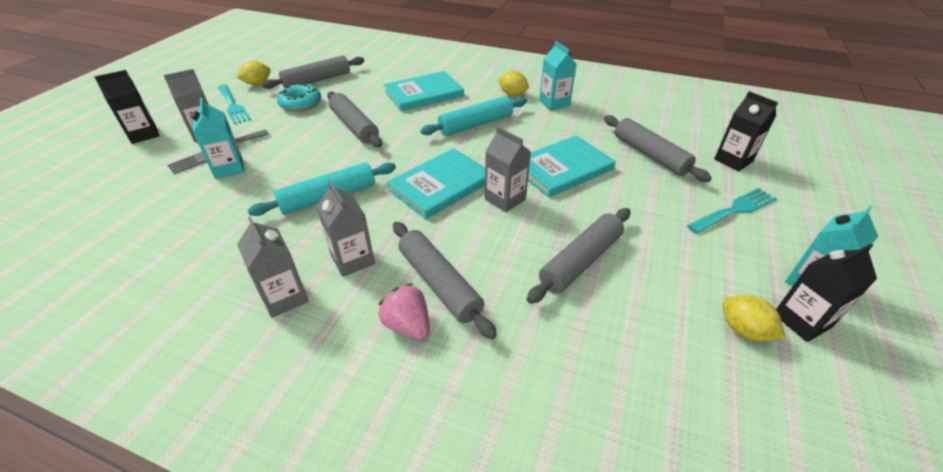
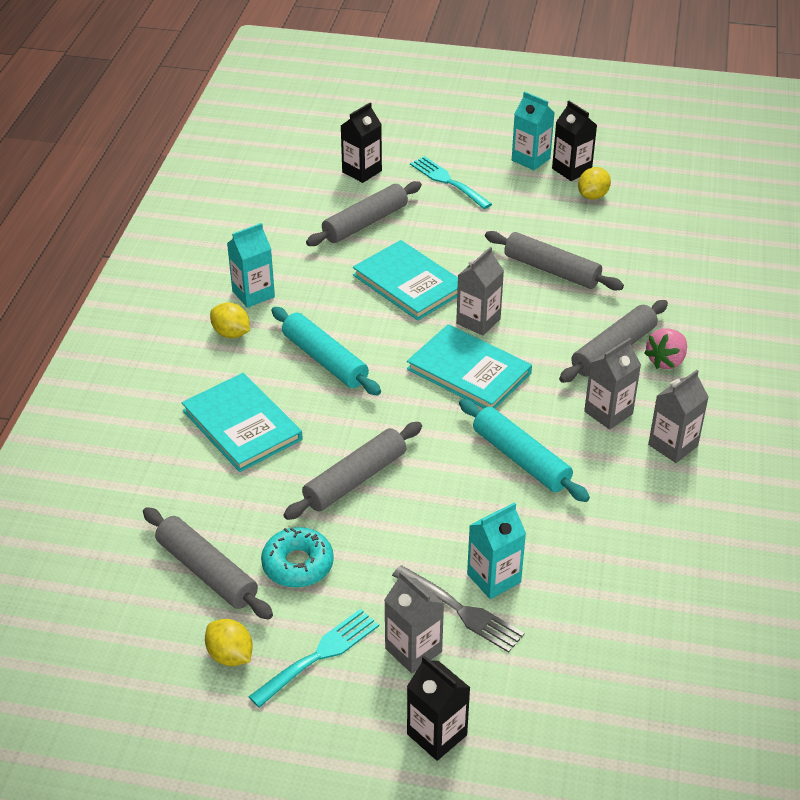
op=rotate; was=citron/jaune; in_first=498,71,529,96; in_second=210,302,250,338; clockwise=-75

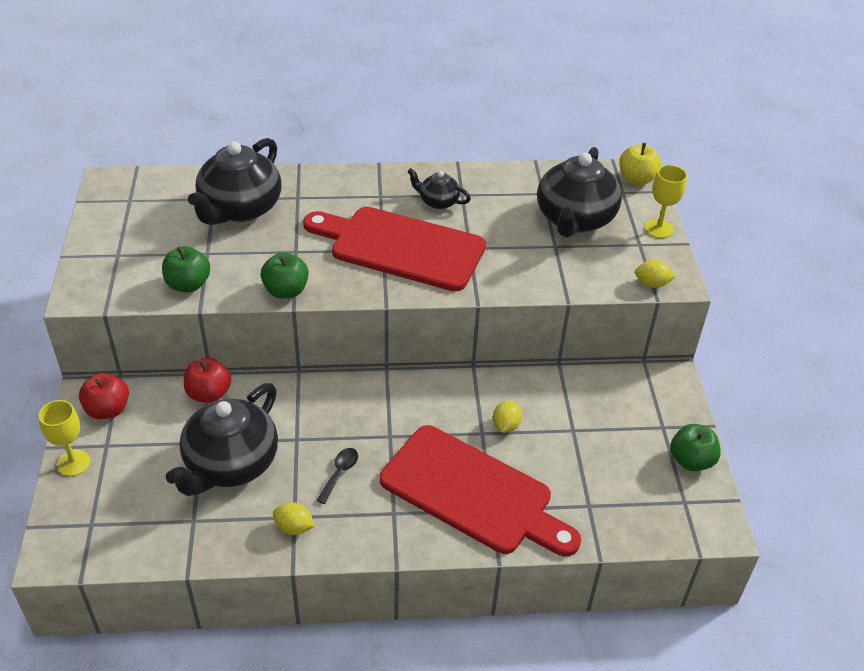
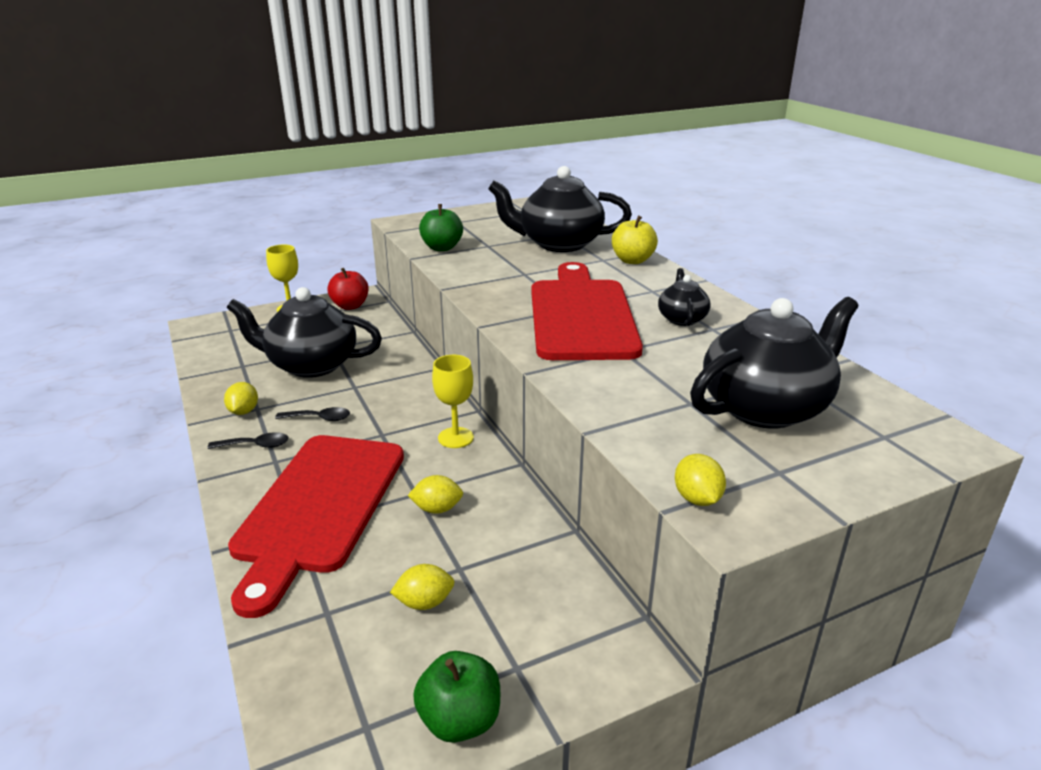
op=move; was=pomme/jaune; in_first=619,143,661,185; in_second=612,216,658,264
op=rotate; was=théière/noir; in_first=537,147,622,238; in_second=690,297,858,429; clockwise=150
op=move; was=verre à pied/jaune; in_first=645,165,687,238; in_second=432,355,474,448
op=delete; was=pomme/vert; in_first=261,252,309,299
op=delete; was=pomme/rouge; in_first=184,357,231,403
op=insert; now=cuillère/noir; in_second=207,432,289,449
op=insert; now=citron/jaune; in_second=390,564,455,610

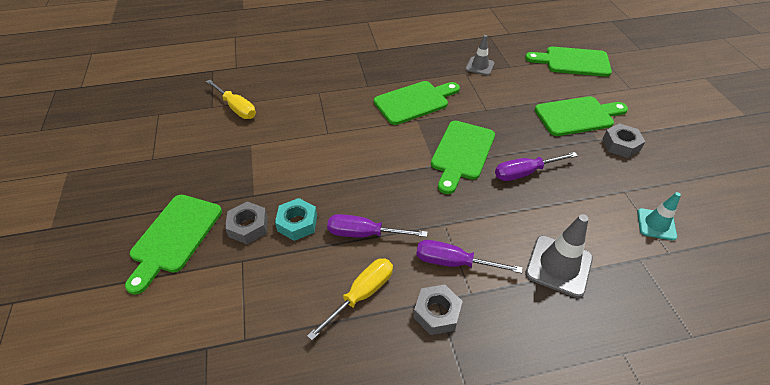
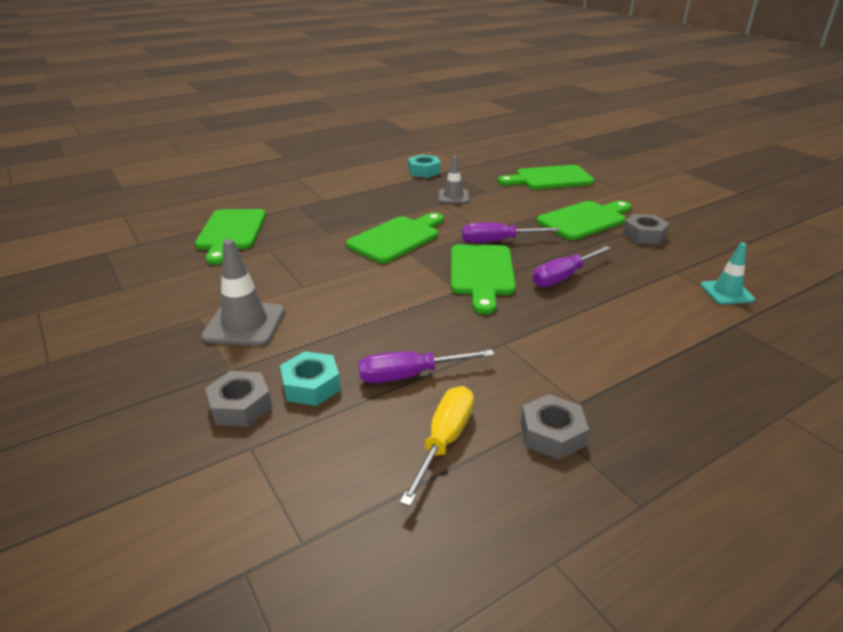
op=delete; was=tournevis/jaune; in_first=206,80,256,119
op=move; was=planche à découper/vert; in_first=125,195,222,295; in_second=195,209,266,265
op=move; was=cône de chantier/gris; in_first=525,214,593,298; in_second=201,239,285,346
op=move; was=tournevis/violet; in_first=416,240,522,273; in_second=462,223,560,243
op=insert; now=écrou/turquoise; in_second=408,154,441,178

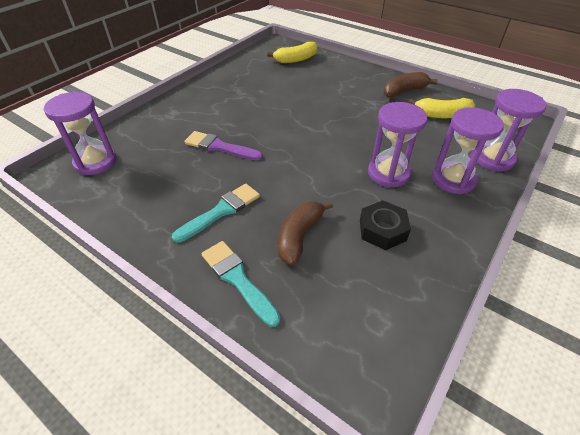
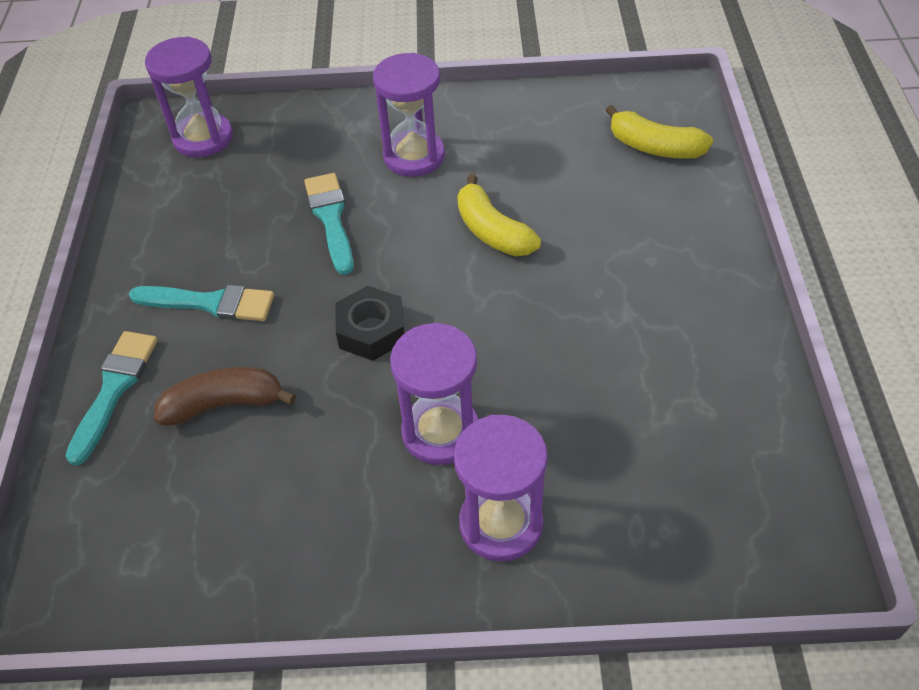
op=delete; was=banane/marron; in_first=384,72,438,97
op=move; was=sablier/violet; in_first=477,89,546,171; in_second=373,53,445,177
op=move; was=banane/jaune; in_first=408,98,475,118; in_second=457,174,541,256
op=recolor; was=pinceau/violet; now=pinceau/turquoise; in_first=184,131,263,160; in_second=304,173,354,275
op=move; was=écrou/noir; in_first=360,200,411,250; in_second=335,286,405,361

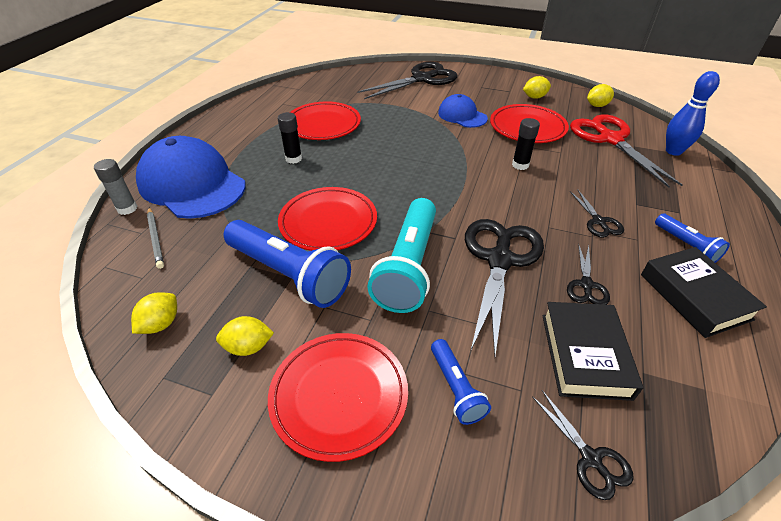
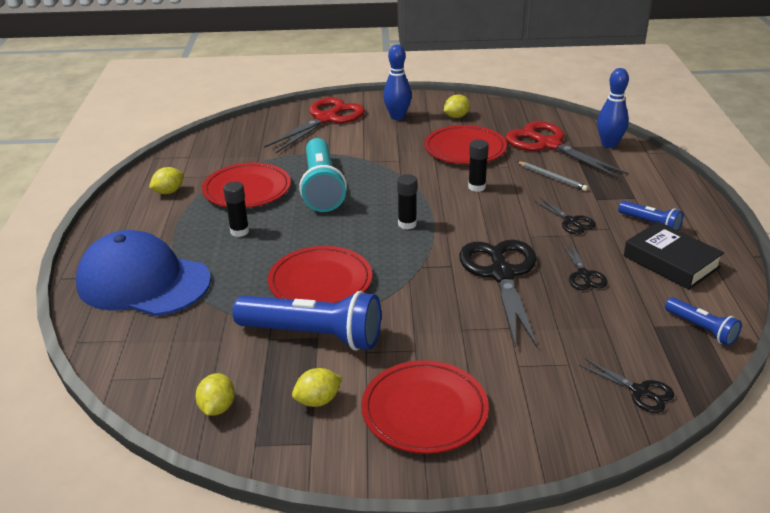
op=recolor; was=ciseaux/noir; now=ciseaux/rouge; in_first=357,62,458,99; in_second=264,97,365,153
op=move; was=citron/jaune; in_first=587,84,614,107; in_second=149,167,184,194
op=delete; was=casquette/bleu; in_first=438,94,488,128
op=delete; was=bâton de colle/gris; in_first=94,159,137,215
op=move; was=lampe de poche/turquoise; in_first=367,198,436,313; in_second=299,138,347,212
op=move; was=crayon/gris; in_first=147,208,164,269; in_second=516,161,588,191
op=delete; was=livre/noir; in_first=542,302,643,401
op=move; was=lampe de poche/bleu; in_first=431,339,491,425; in_second=665,297,742,346
op=insert; now=quille/bleu; in_second=383,45,412,120
op=insert; now=bâton de colle/noir; in_second=397,174,417,230

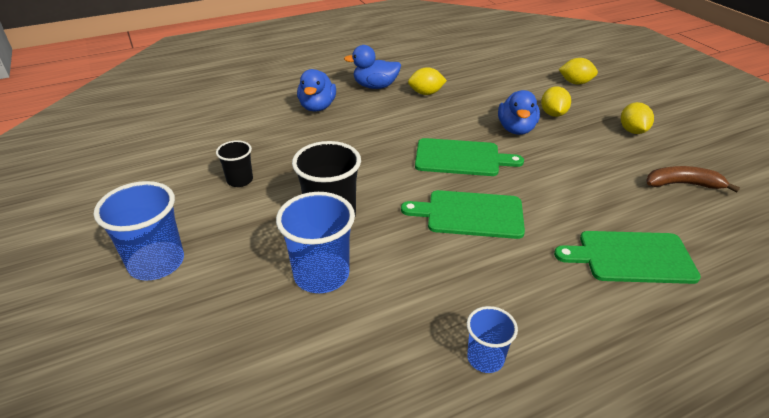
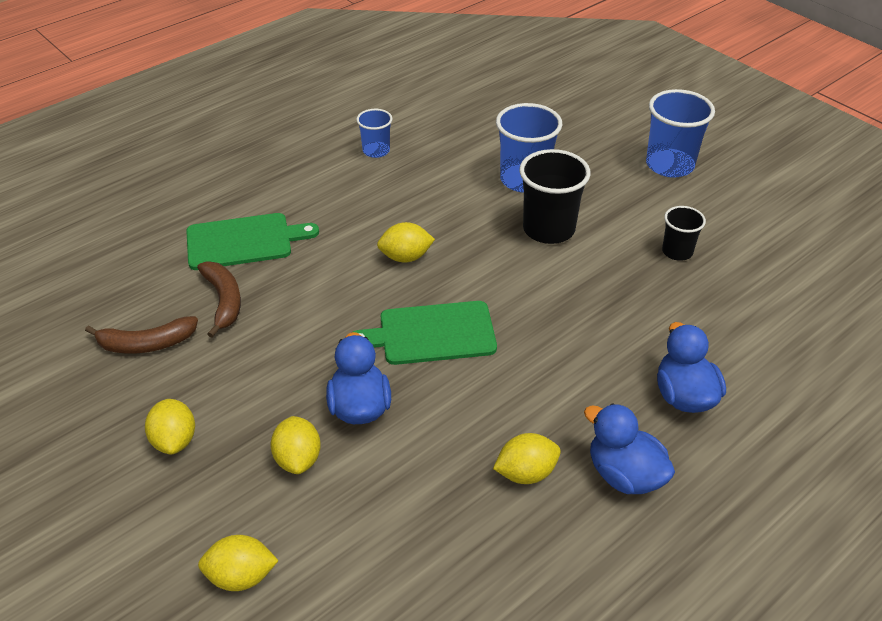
op=rotate; was=canard/bleu; in_first=344,45,401,89; in_second=584,403,675,494; clockwise=-120
op=replace; was=planche à découper/vert; now=citron/jaune; in_first=401,190,525,239; in_second=377,222,435,262
op=insert; now=banane/marron; in_second=197,261,241,338

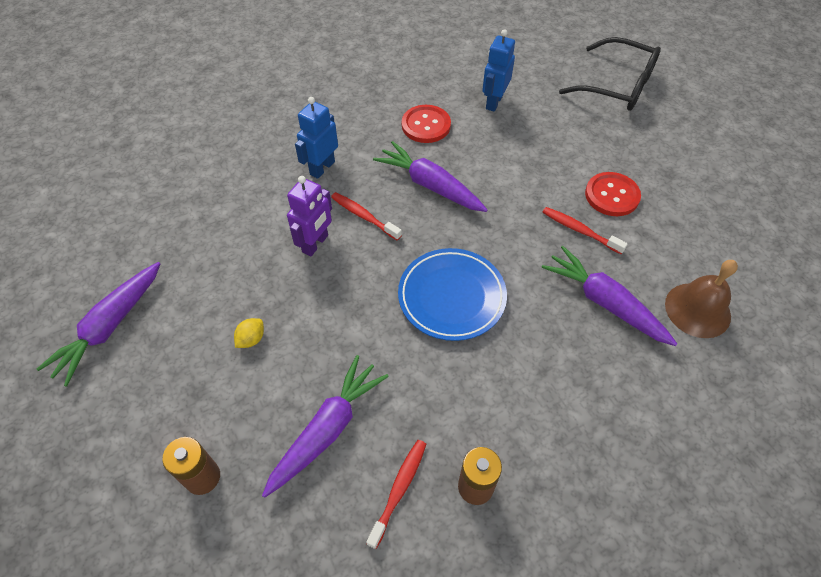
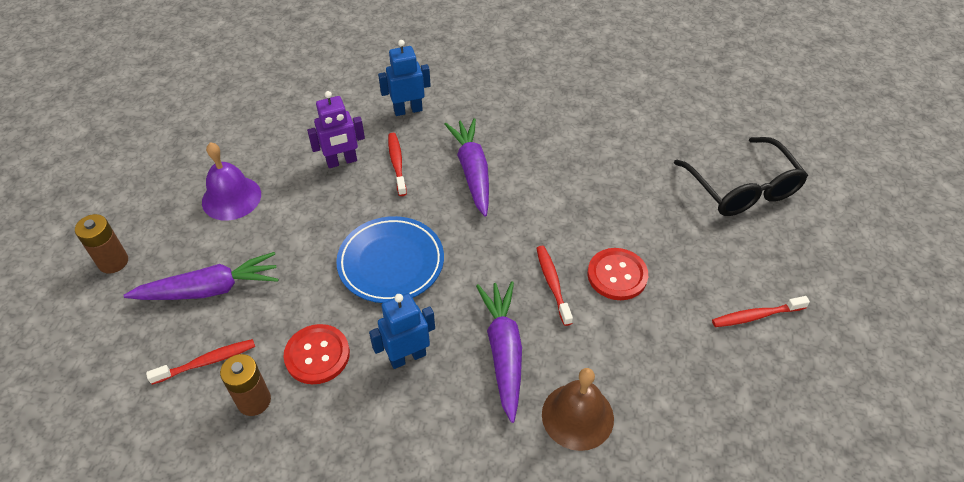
op=move; was=robot/bleu; in_first=482,29,515,112; in_second=369,293,435,369
op=move; was=bouton/rouge; in_first=402,105,451,143; in_second=283,324,350,384
op=delete; was=carotte/violet; in_first=37,262,160,387
op=replace; was=citron/jaune; now=cloche/violet; in_first=234,318,264,348; in_second=202,142,261,221
op=insert; now=brosse à dents/rouge; in_second=712,296,810,327

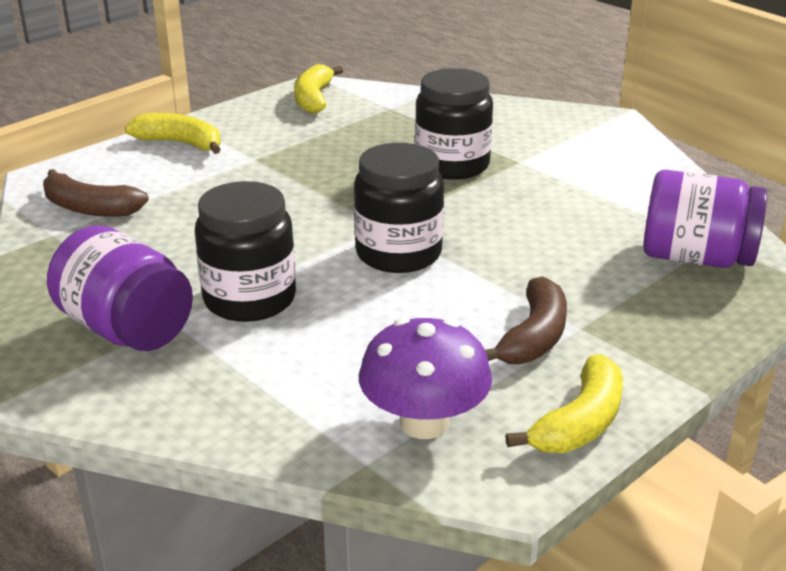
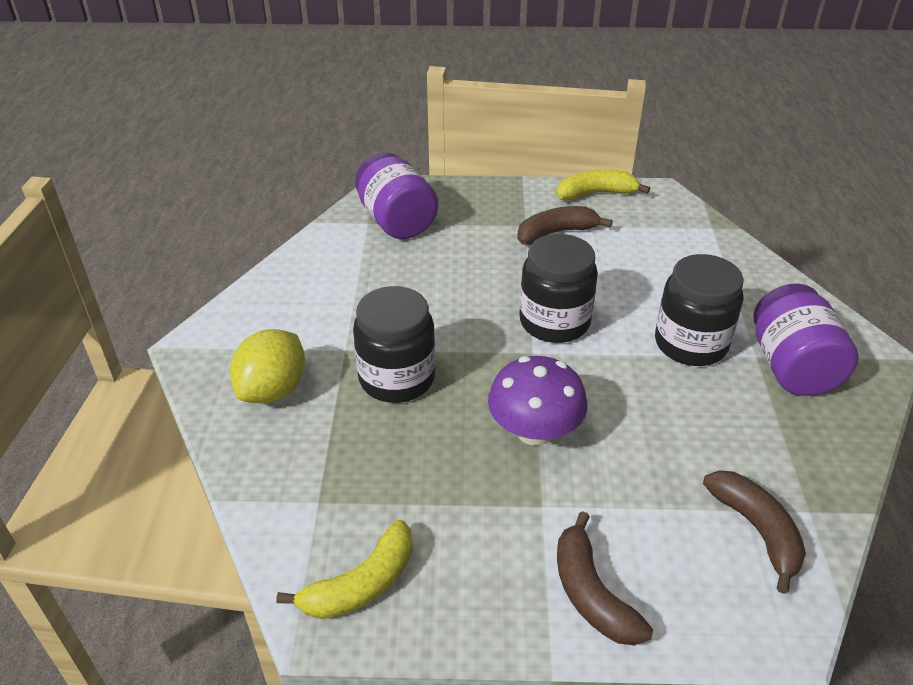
op=recolor; was=banane/jaune; now=banane/marron; in_first=125,113,221,154; in_second=557,511,653,646
op=move; was=champignon/violet; in_first=359,318,492,439; in_second=488,356,588,446
op=insert; now=citron/jaune; in_second=230,329,305,403

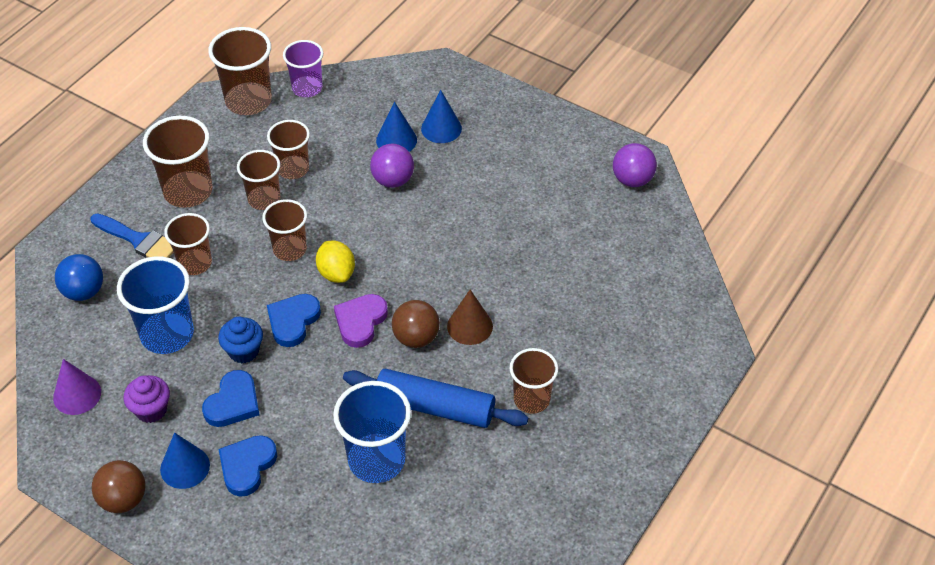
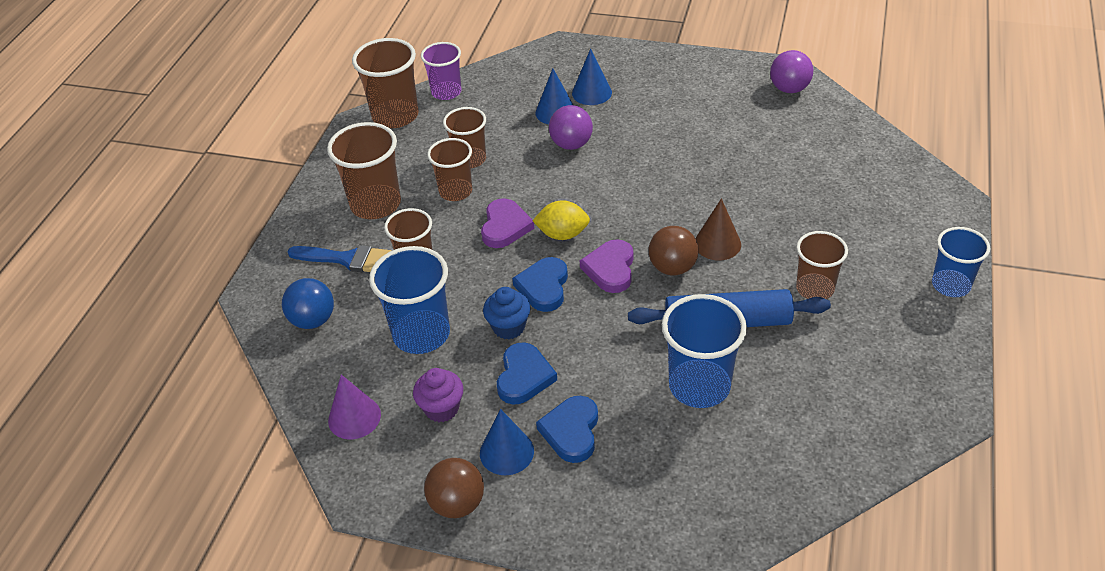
op=replace; was=gobelet/marron; now=cœur/violet; in_first=262,199,307,261; in_second=481,198,534,248
op=rotate; was=citron/jaune; in_first=316,241,355,283; in_second=532,200,590,240; clockwise=-45
op=insert; now=gobelet/bleu; in_second=932,227,990,297

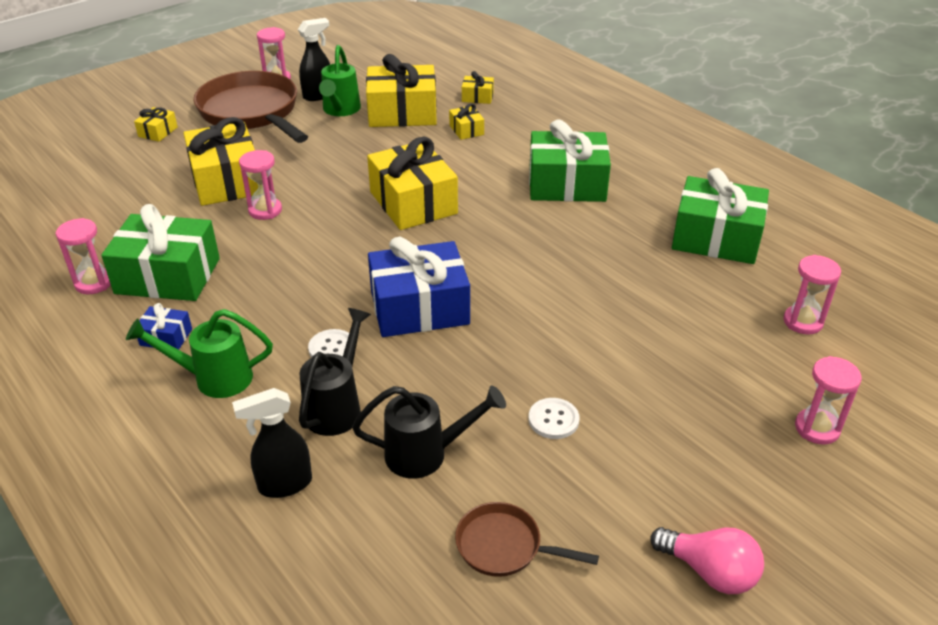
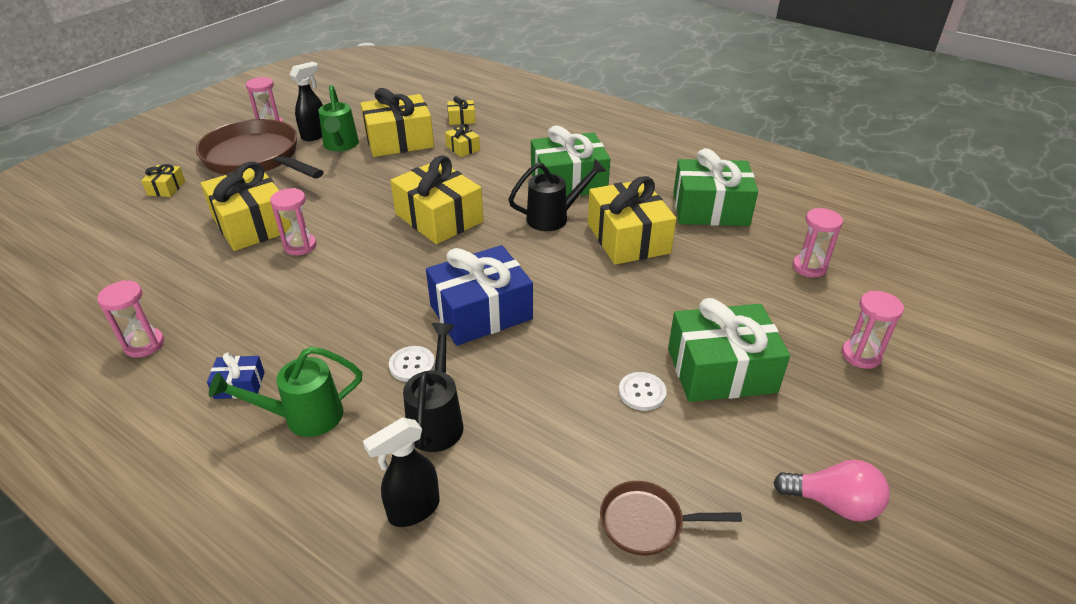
op=move; was=cadeau/vert; in_first=101,204,220,301; in_second=668,298,790,402
op=move; was=arrosoir/noir; in_first=352,385,506,479; in_second=508,159,606,231
op=insert; now=cadeau/jaune; in_second=588,176,676,265

